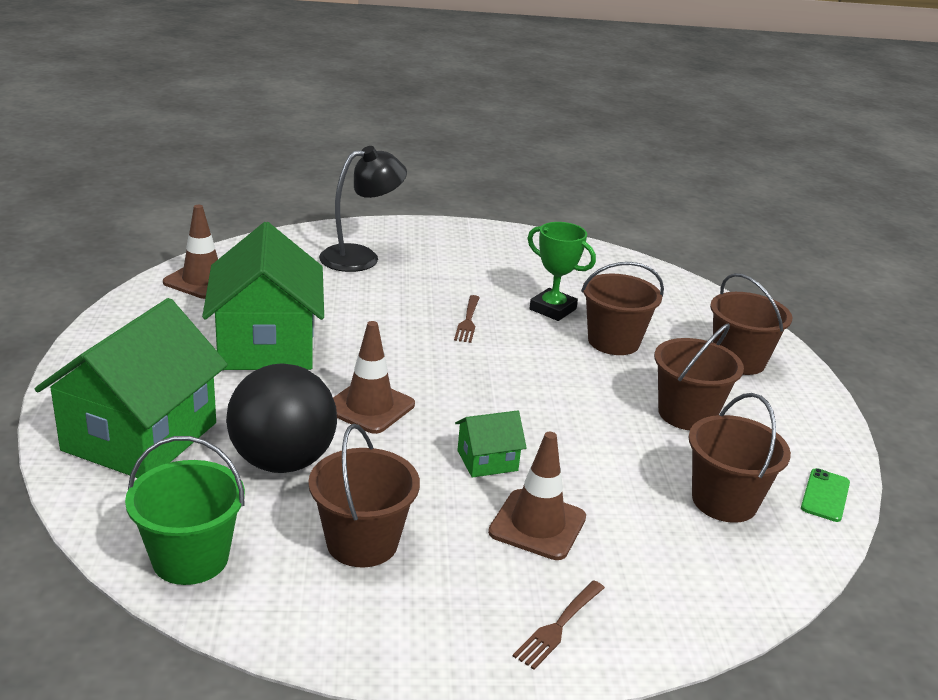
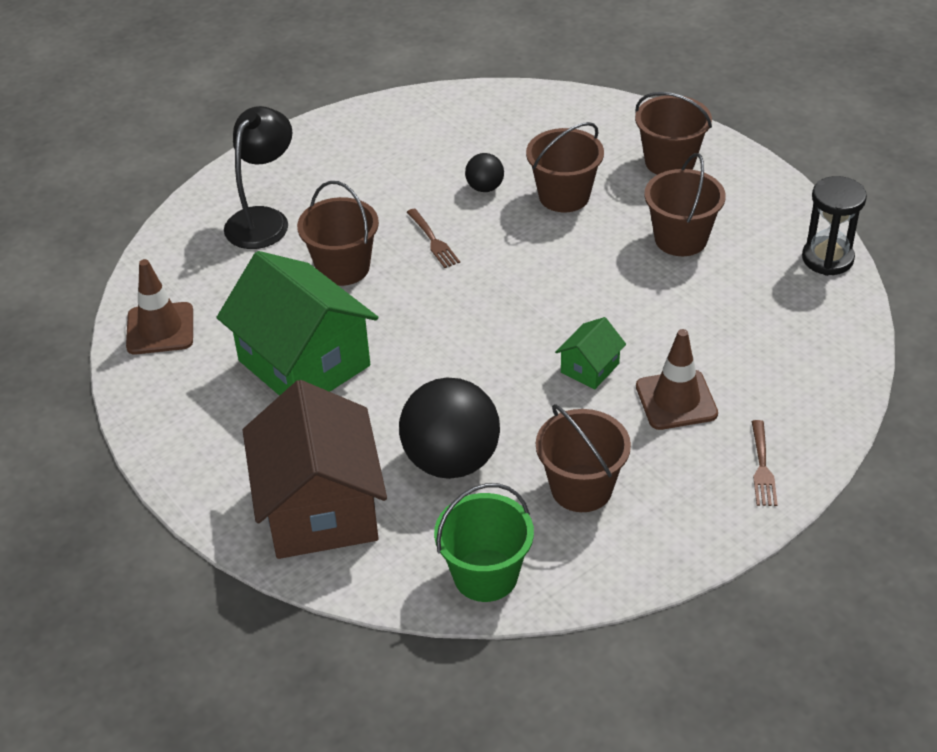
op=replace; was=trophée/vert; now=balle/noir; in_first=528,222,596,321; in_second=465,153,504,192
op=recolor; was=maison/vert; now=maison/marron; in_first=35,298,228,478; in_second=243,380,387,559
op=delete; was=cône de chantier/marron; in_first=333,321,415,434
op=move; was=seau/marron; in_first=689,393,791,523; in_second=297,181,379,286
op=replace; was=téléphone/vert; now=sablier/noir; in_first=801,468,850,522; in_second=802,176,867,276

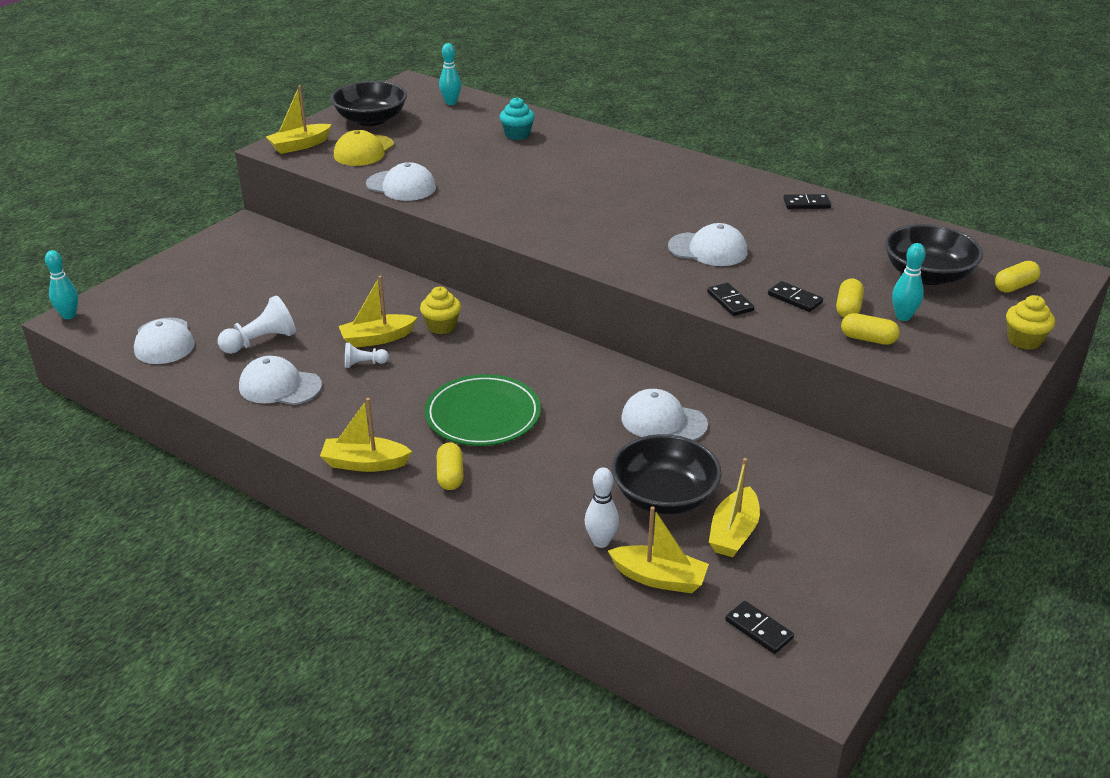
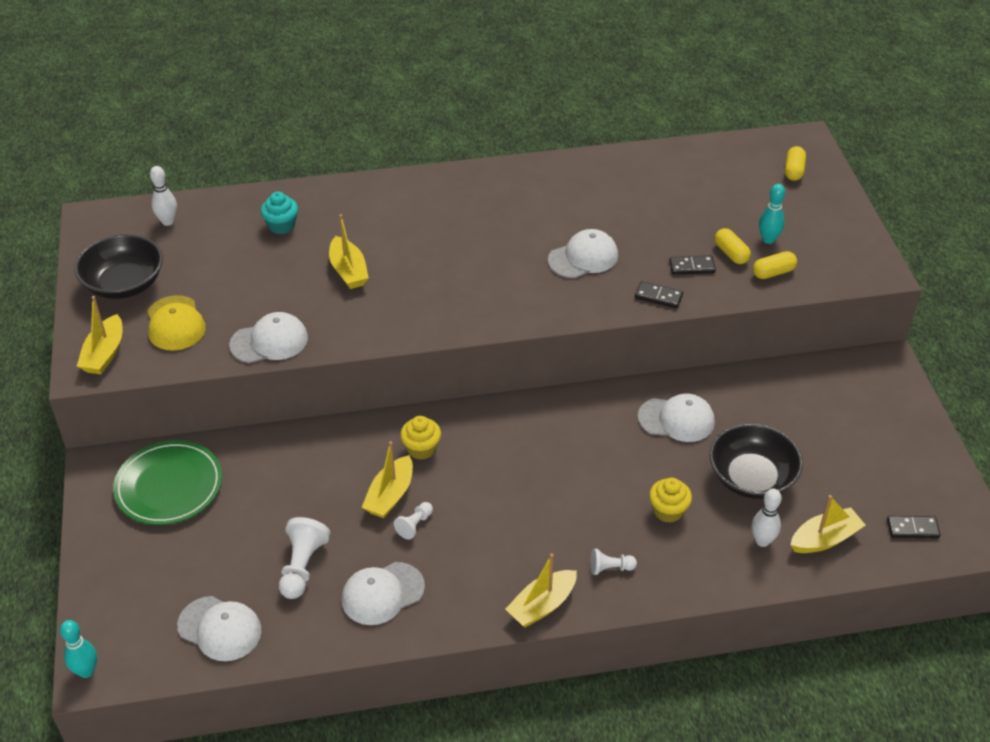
op=recolor; was=quille/turquoise; now=quille/blanc; in_first=439,43,461,105; in_second=150,166,177,226
op=delete; was=domino/noir; in_first=783,194,831,209
op=delete; was=bol/noir; in_first=885,224,983,285
op=move; was=muffin/jaune; in_first=1006,295,1055,350; in_second=649,478,692,523
op=move; was=assiette/vert; in_first=425,374,541,446; in_second=113,440,222,525
op=rotate; was=casquette/blanc; in_first=621,389,708,441; in_second=638,394,715,442; clockwise=-150
op=replace; was=gélule/jaune; now=pion/blanc; in_first=437,443,463,490; in_second=590,549,637,575
op=move; was=bateau/jaune; in_first=709,458,760,557; in_second=329,214,369,289

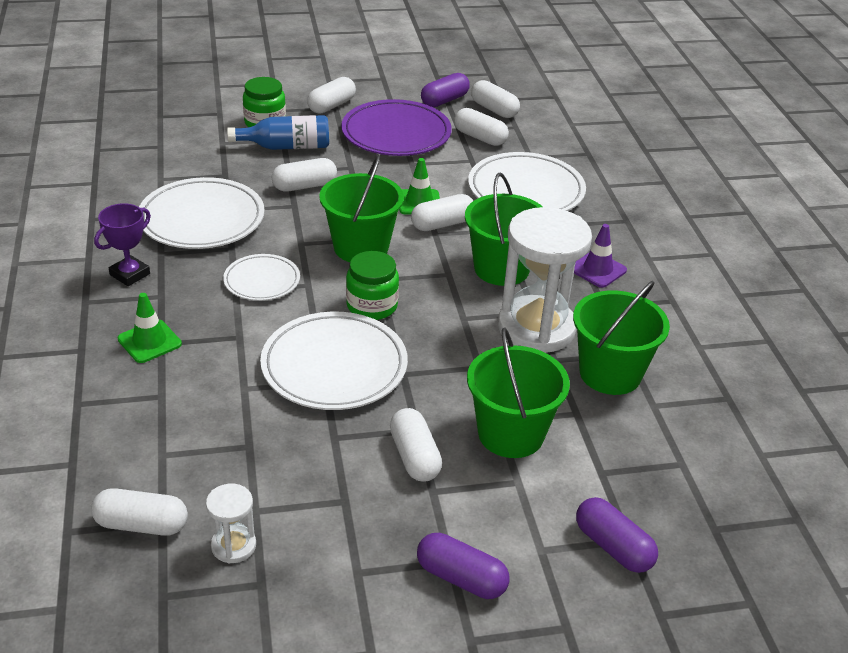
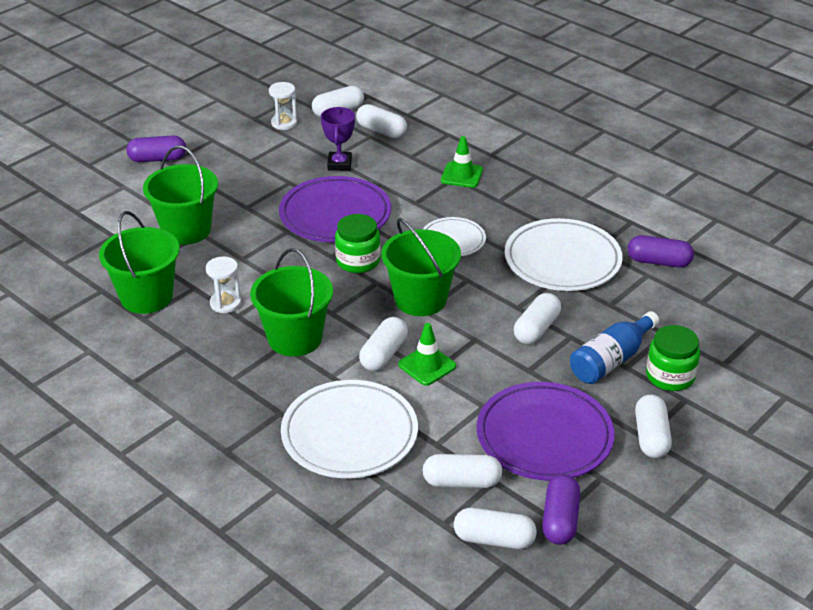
op=move; was=trophée/violet; in_first=94,203,151,286; in_second=321,107,355,171
op=resize; was=sablier/blanc; in_first=498,207,592,353; in_second=206,256,241,313; ratio=0.45
op=delete; was=cône de chantier/violet; in_first=574,224,627,288
op=recolor; was=assiette/blanc; now=assiette/violet; in_first=260,311,408,410; in_second=279,176,391,242
op=move; was=gélule/blanc; in_first=390,408,442,482; in_second=356,104,407,138
op=move; was=gélule/violet; in_first=576,497,658,573; in_second=628,235,694,267

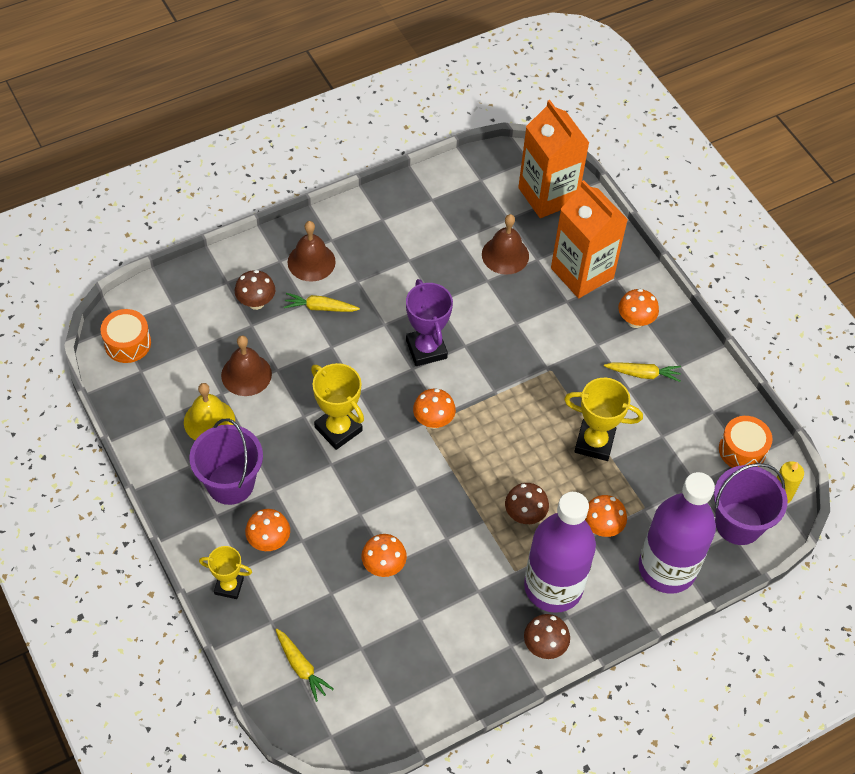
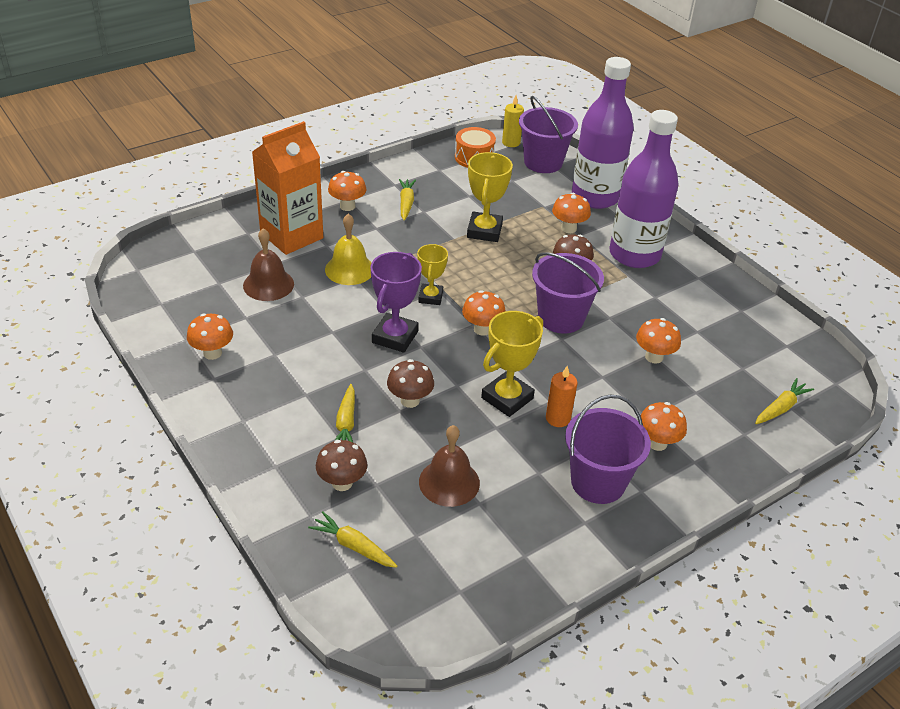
op=delete; was=brique de lait/orange; in_first=518,100,589,218
op=delete; was=cloche/marron; in_first=288,221,336,282
op=rotate; was=trophée/violet; in_first=406,279,453,366; in_second=370,252,422,353; clockwise=-45
op=delete; was=tambour/orange; in_first=100,309,151,363
op=move; was=cloche/jaune; in_first=184,383,235,440; in_second=325,214,372,285
op=move; was=trophée/jaune; in_first=199,546,252,599; in_second=417,244,448,305
op=move; was=champignon/marron; in_first=524,614,570,659; in_second=387,359,434,408
op=insert; now=seau/violet; in_second=532,252,604,334
op=insert; now=champignon/orange; in_second=187,313,233,360
op=insert; now=bougie/orange; in_second=546,366,577,427
op=insert; now=carotte/jaune; in_second=308,511,397,568

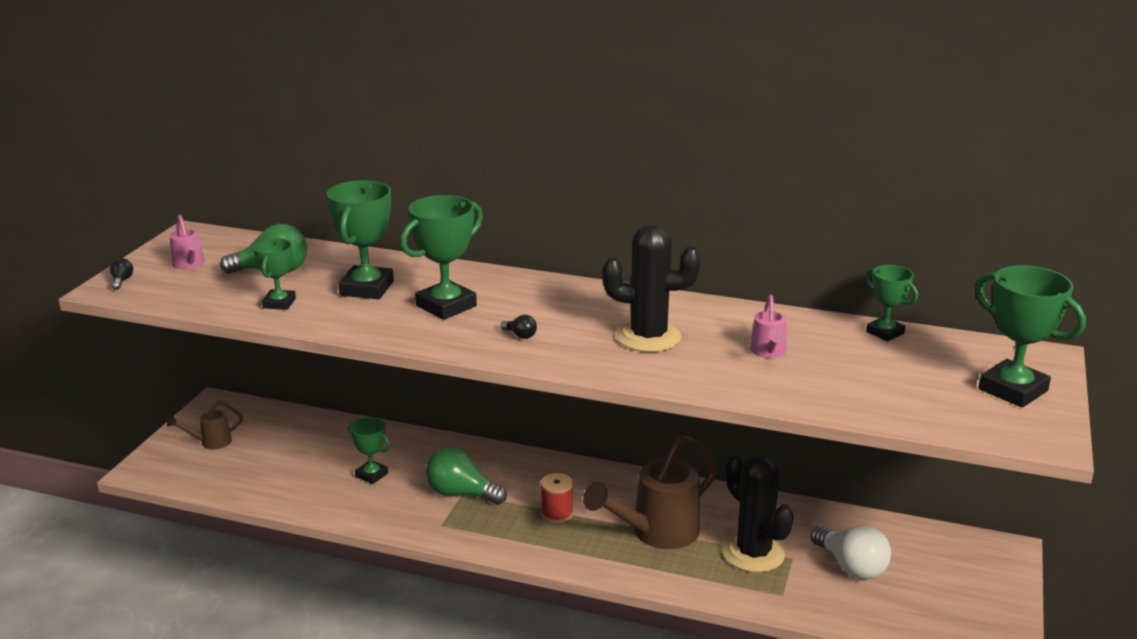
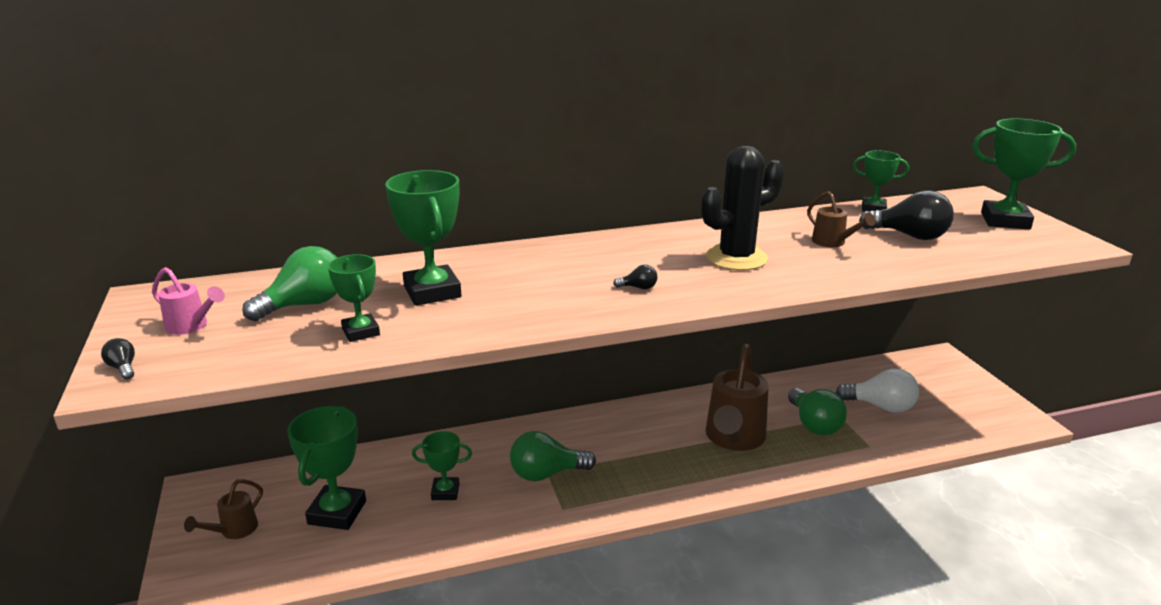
op=move; was=trophée/vert; in_first=400,195,483,320; in_second=287,406,366,530
op=recolor; was=arrosoir/rose; now=arrosoir/marron; in_first=750,295,787,358; in_second=807,191,876,247
op=replace; was=cactus/noir; now=ampoule/vert; in_first=723,455,794,573; in_second=788,388,847,435
op=delete; was=bobine/rouge; in_first=541,473,573,523
op=insert; now=ampoule/noir; in_second=859,190,954,240

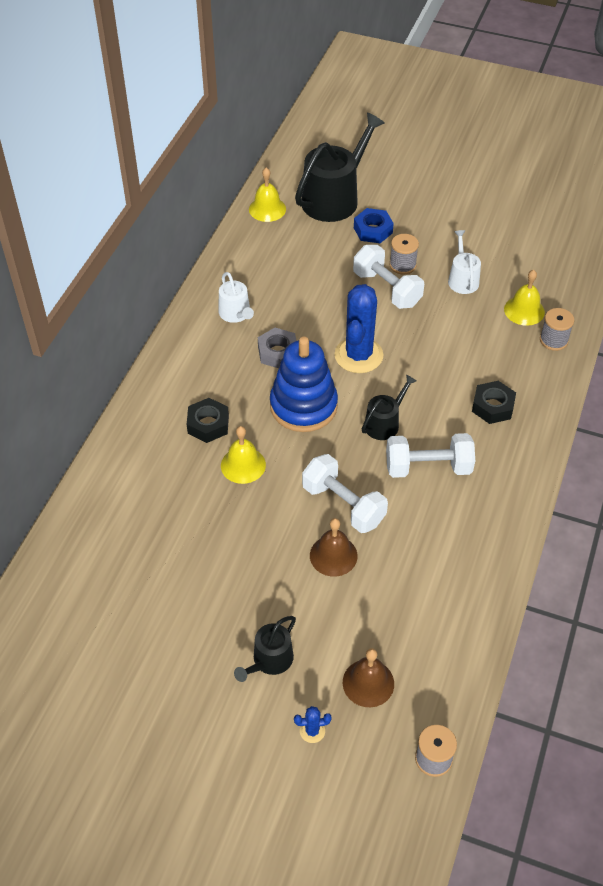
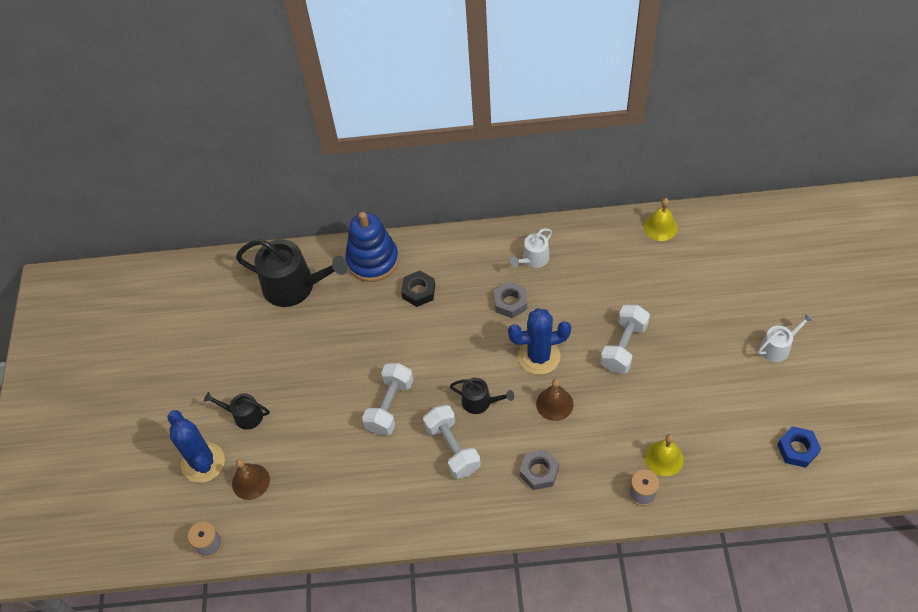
op=move; was=arrosoir/noir; in_first=295,113,385,222; in_second=236,239,348,307
op=move; was=écrou/bleu; in_first=354,208,394,243; in_second=777,426,821,468
op=move; was=arrosoir/blanc; in_first=448,230,481,294; in_second=758,313,813,362
op=delete; was=bobine/gris; in_first=389,234,419,275
op=move; was=jouet à empiler/bleu; in_first=270,337,338,432; in_second=345,212,399,282
op=recolor; was=écrou/noir; now=écrou/gris; in_first=472,381,516,424; in_second=520,449,559,490
op=delete; was=cloche/jaune; in_first=221,426,266,484
op=move; was=cloche/marron; in_first=310,518,358,577; in_second=536,379,573,421
op=resize; was=cactus/bleu; in_first=294,706,332,743; in_second=167,410,225,483; ratio=2.44

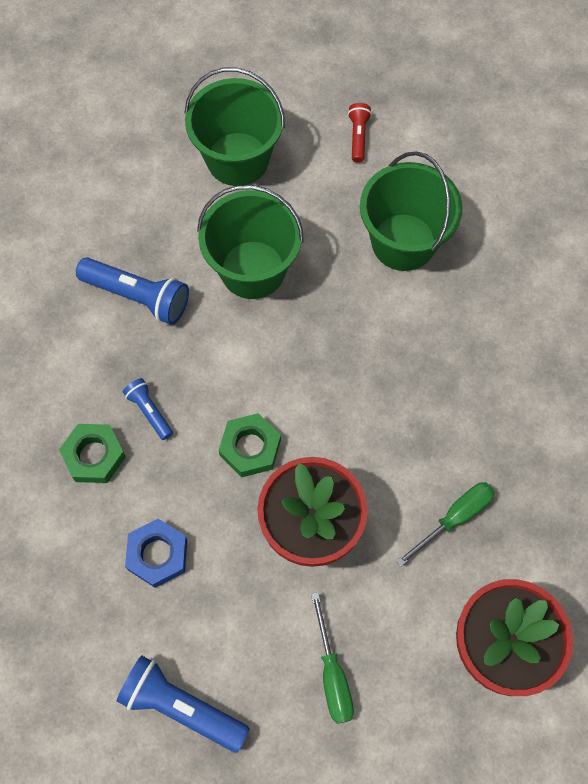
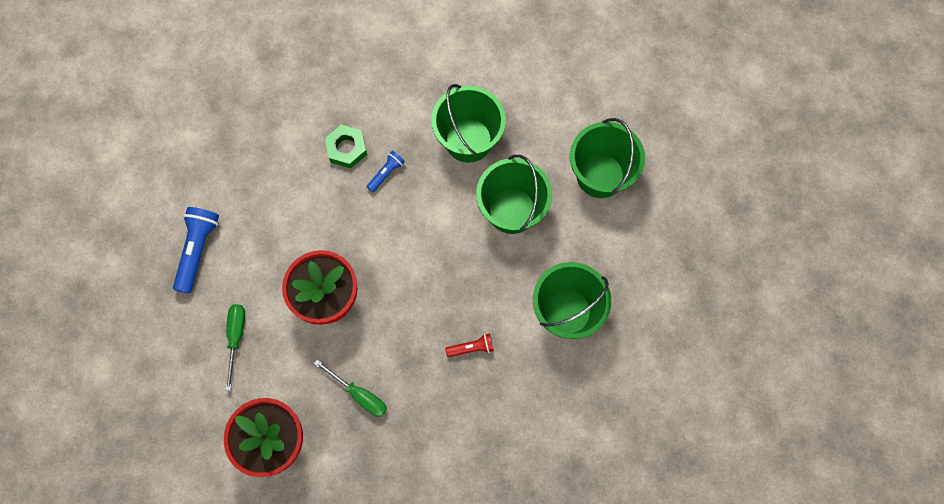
op=move; was=lampe de poche/rouge; in_first=348,103,372,163; in_second=445,334,494,357
op=replace; was=lampe de poche/bleu; now=seau/vert; in_first=76,258,189,325; in_second=431,84,506,163
op=delete; was=écrou/vert; in_first=219,413,281,477
op=delete; was=écrou/bleu; in_first=125,519,187,588
op=rotate; was=tournevis/vert; in_first=311,592,354,724; in_second=225,304,245,391; clockwise=120

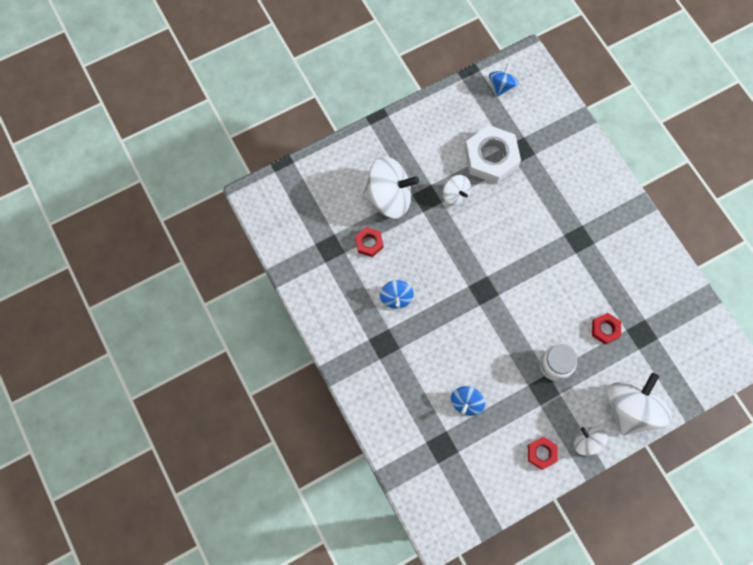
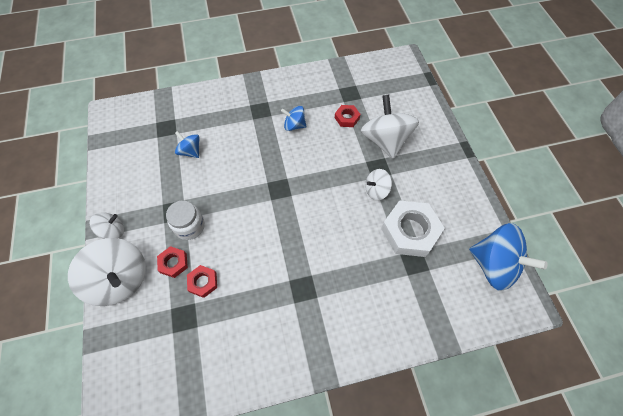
op=resize; was=toupie/bleu; in_first=489,63,519,96; in_second=469,223,548,291; ratio=1.91
op=rotate; was=toupie/blanc; in_first=363,156,419,218; in_second=361,95,419,159; clockwise=150
op=move; was=écrou/rouge; in_first=528,437,558,470; in_second=157,246,188,278

